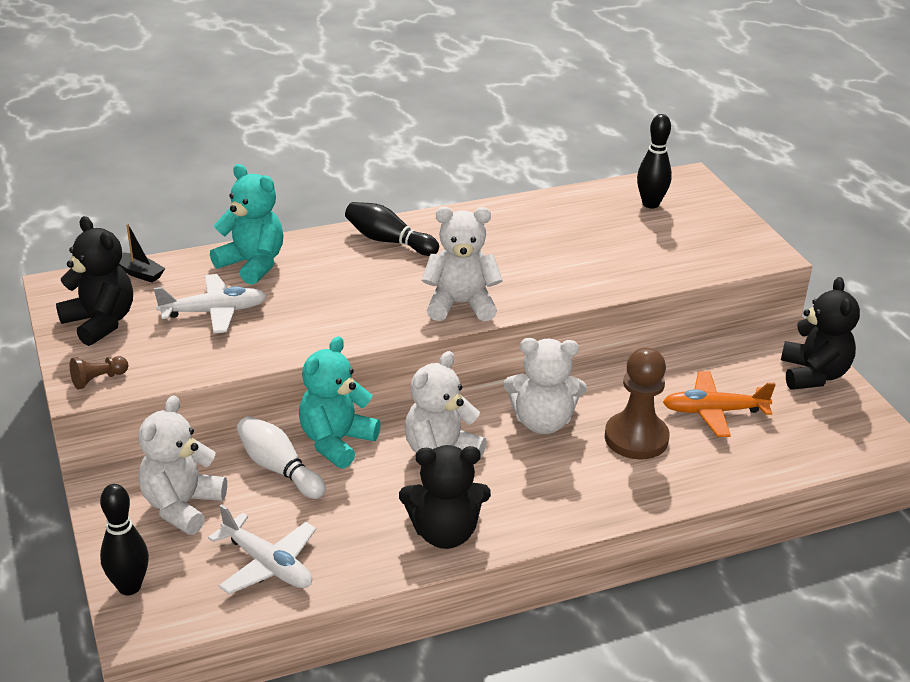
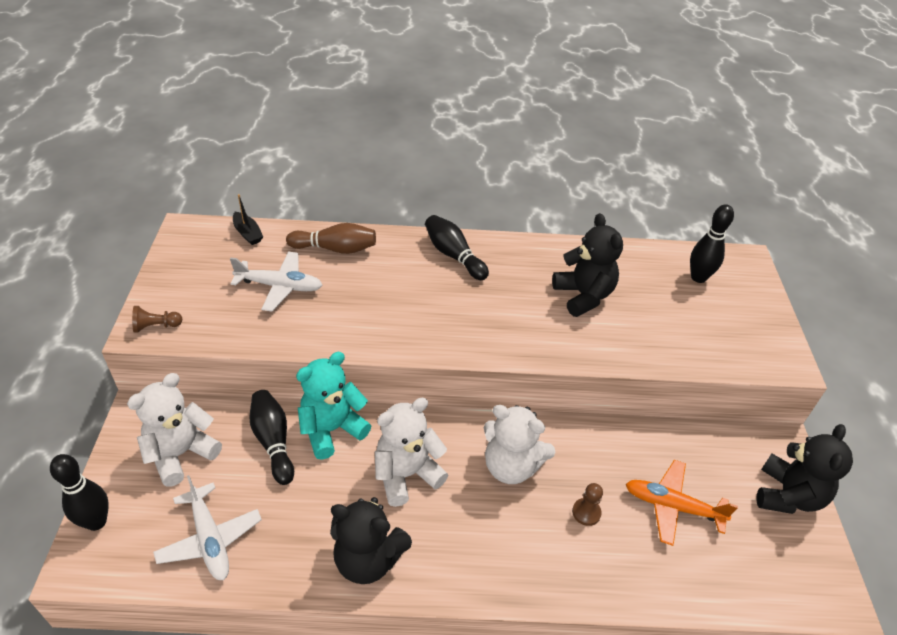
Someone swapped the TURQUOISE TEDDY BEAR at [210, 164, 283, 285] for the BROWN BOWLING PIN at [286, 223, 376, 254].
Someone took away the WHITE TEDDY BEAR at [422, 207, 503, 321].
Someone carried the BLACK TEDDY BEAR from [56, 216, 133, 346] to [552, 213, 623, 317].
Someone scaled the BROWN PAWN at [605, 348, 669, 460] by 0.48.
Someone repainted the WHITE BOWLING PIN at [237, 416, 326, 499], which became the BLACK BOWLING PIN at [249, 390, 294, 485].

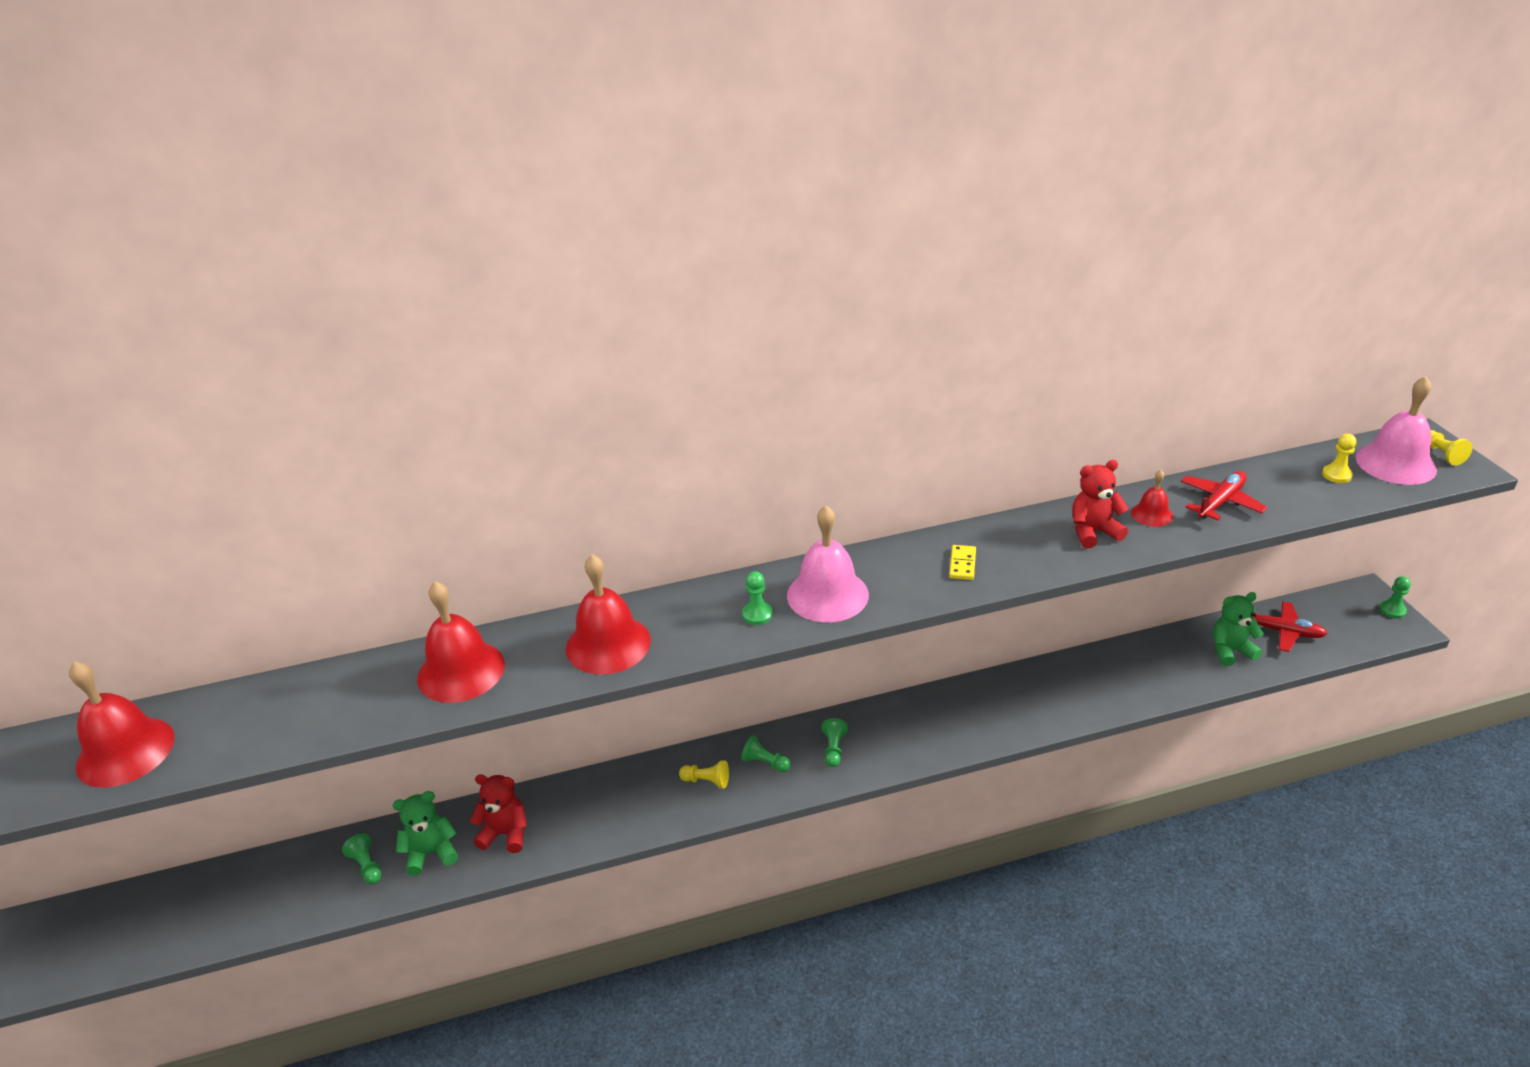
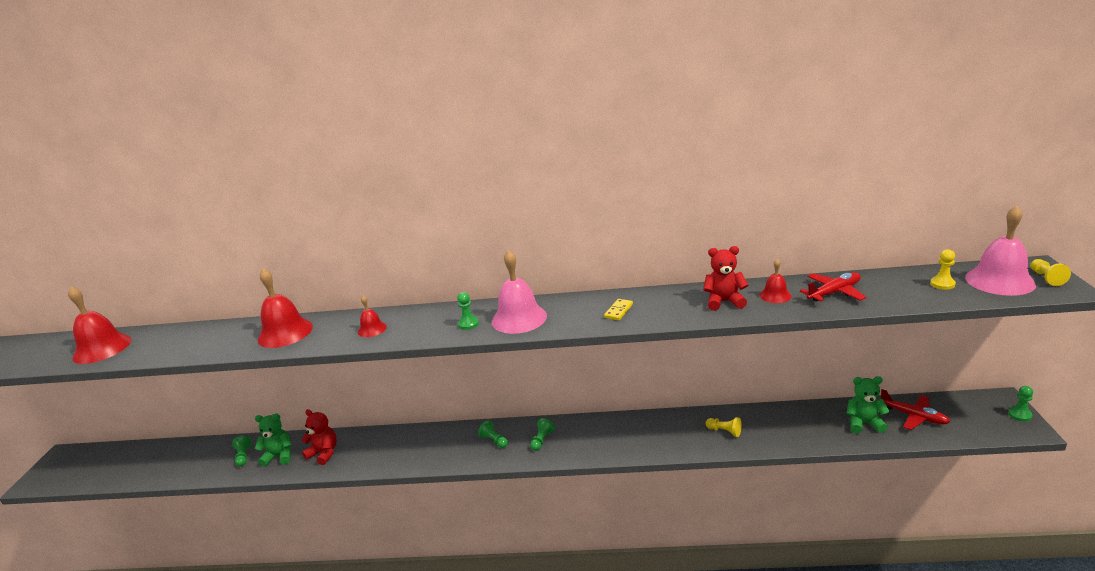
Someone scaled the RED BELL at [566, 554, 651, 675] by 0.53.
Someone carried the YELLOW PAWN from [679, 760, 729, 789] to [705, 417, 742, 437].

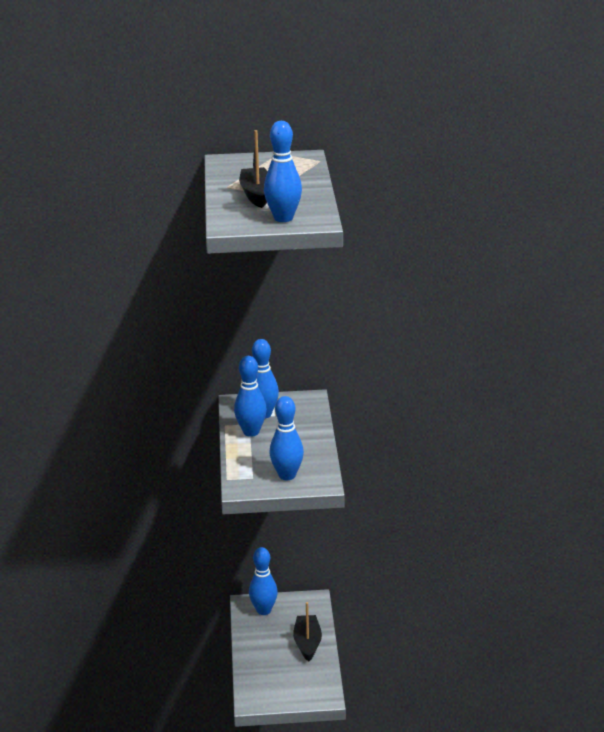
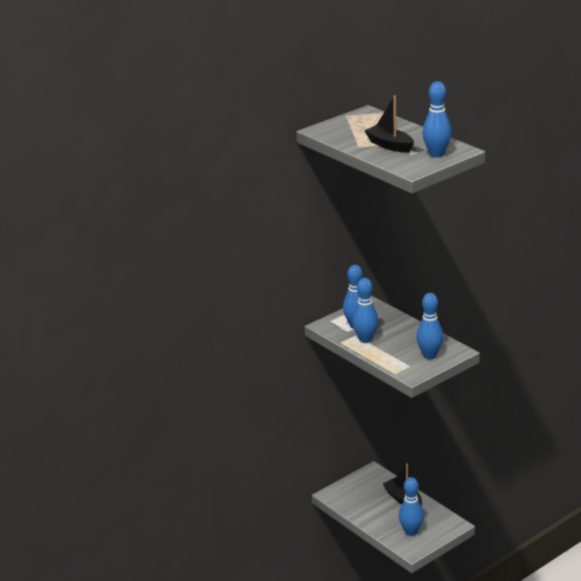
Someone carried the BLUE BOWLING PIN from [249, 547, 278, 615] to [399, 477, 424, 536].

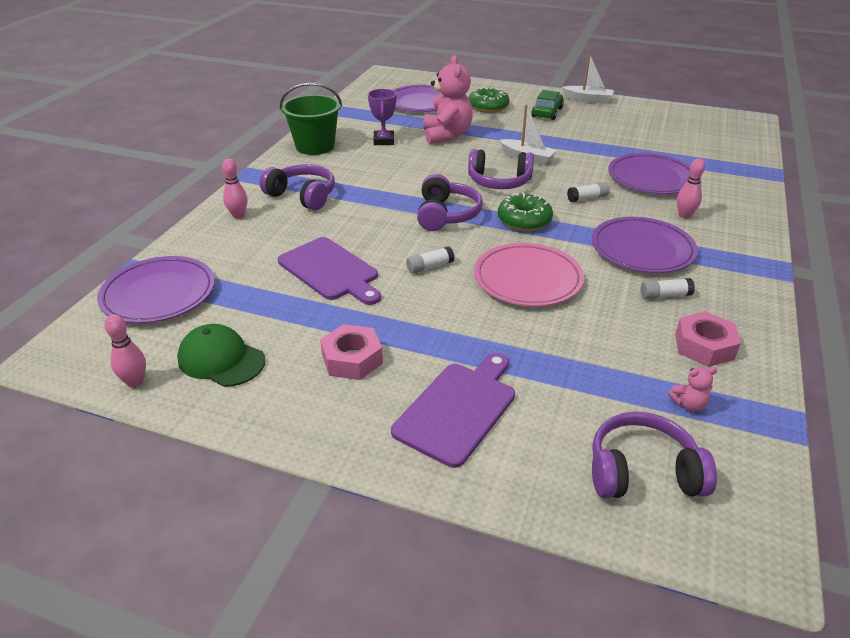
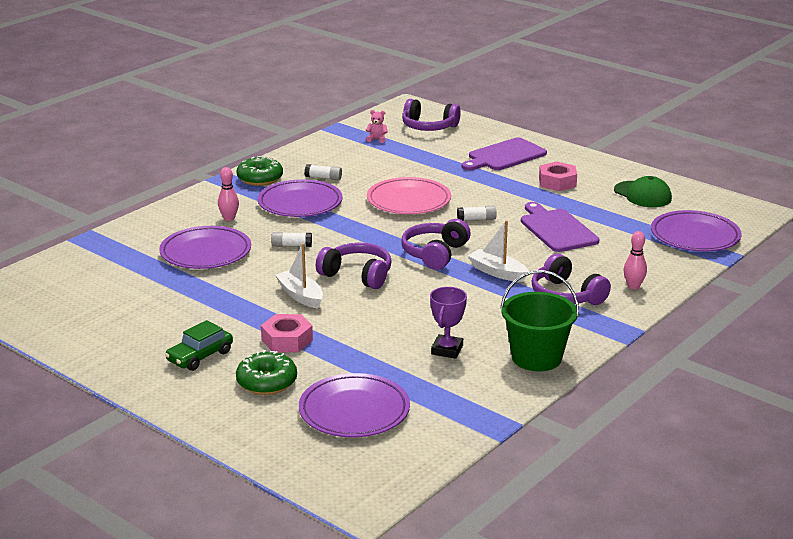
Someone carried the WHITE BOAT from [562, 53, 614, 104] to [468, 220, 529, 282].
Someone took away the PINK TEDDY BEAR at [423, 55, 473, 144].
Someone carried the GREEN DONUT from [498, 192, 553, 231] to [237, 156, 283, 186].
Someone carried the PINK NUT from [675, 311, 741, 367] to [261, 314, 313, 352].
Someone took away the PINK BOWLING PIN at [104, 315, 146, 388].

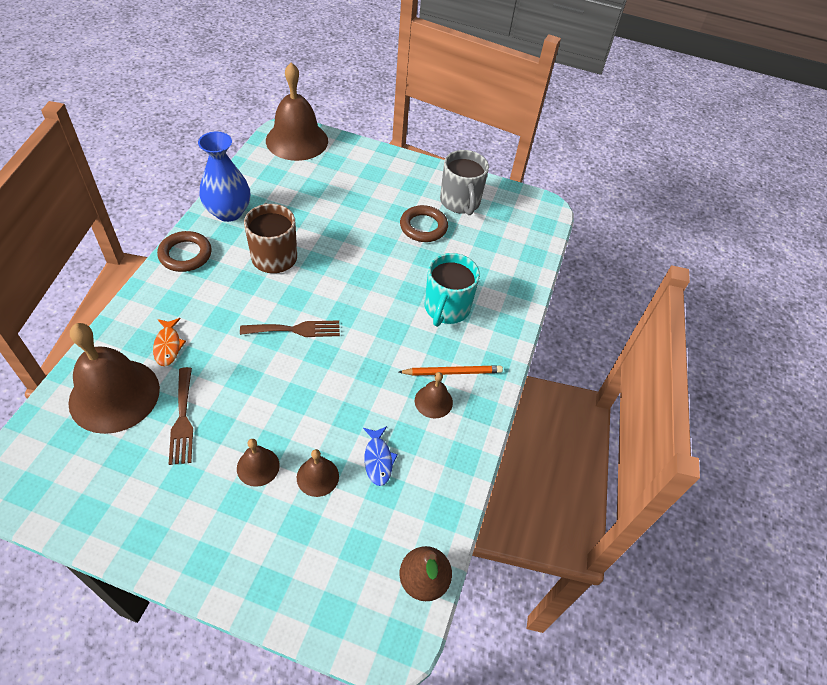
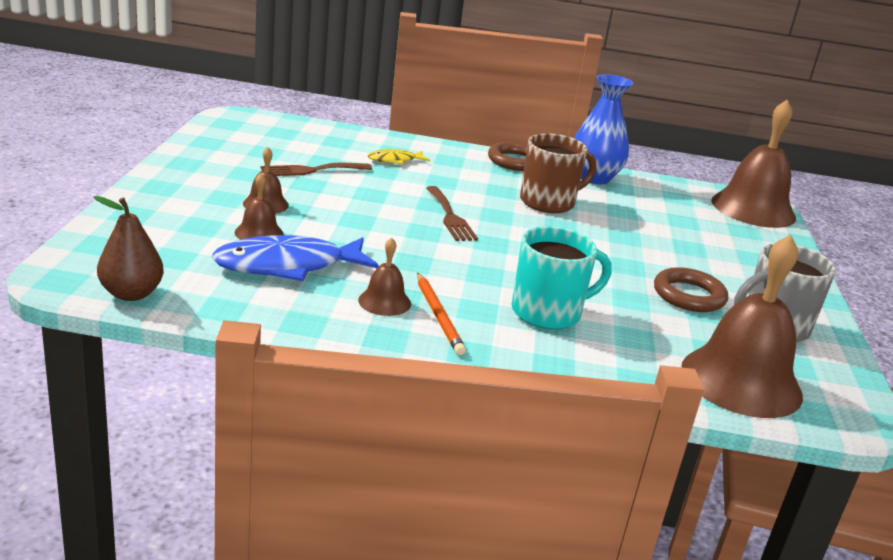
Someone rotated the TURQUOISE MUG at [425, 253, 480, 327] by 150 degrees clockwise.
Someone repainted the ORANGE FISH at [153, 318, 186, 366], which became the YELLOW FISH at [368, 149, 430, 164].
Someone carried the BROWN BELL from [68, 323, 160, 434] to [681, 234, 803, 418].
Someone scaled the BLUE FISH at [363, 426, 398, 486] by 1.98.

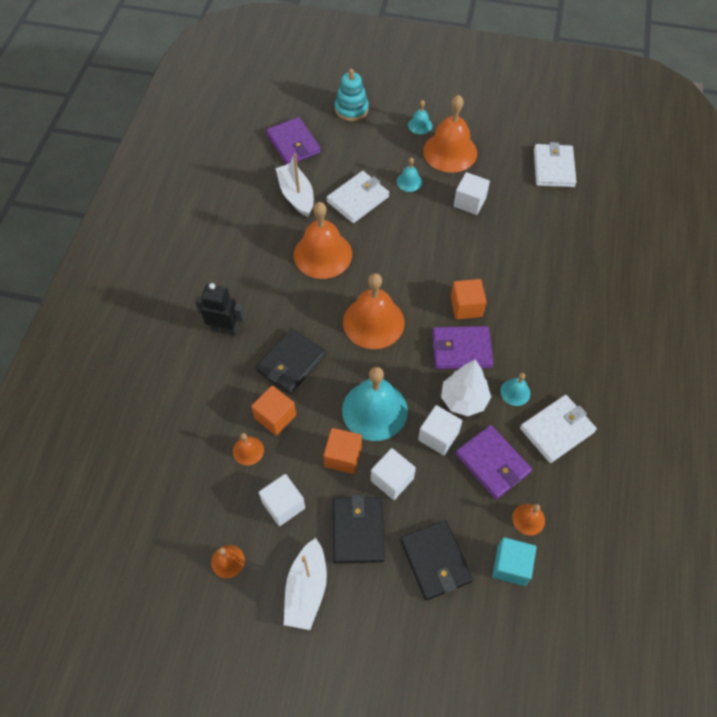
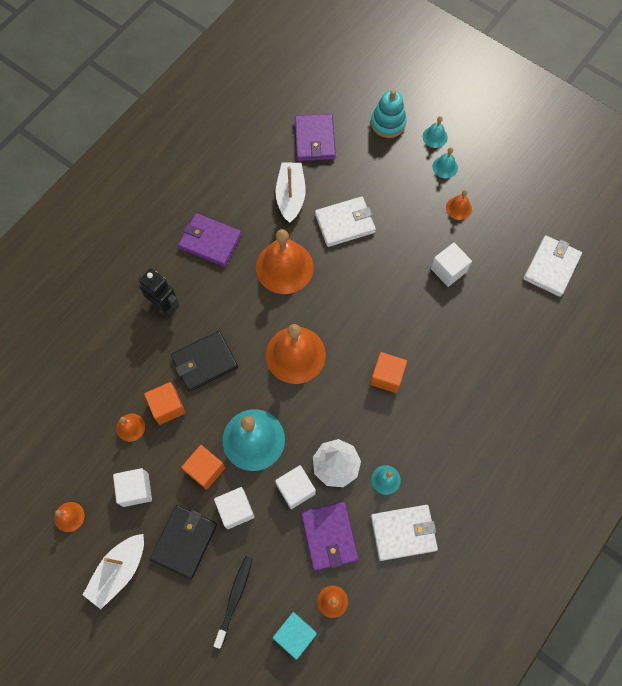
Someone scaled the ORANGE BELL at [423, 95, 477, 173] by 0.46.
Someone carried the TURQUOISE BELL from [397, 157, 422, 192] to [423, 116, 448, 148].
Someone carried the PURPLE WALLET from [432, 326, 493, 369] to [178, 213, 242, 267].
Someone swapped the BLACK WALLET at [400, 520, 473, 600] for the BLACK TOOTHBRUSH at [214, 556, 253, 649].

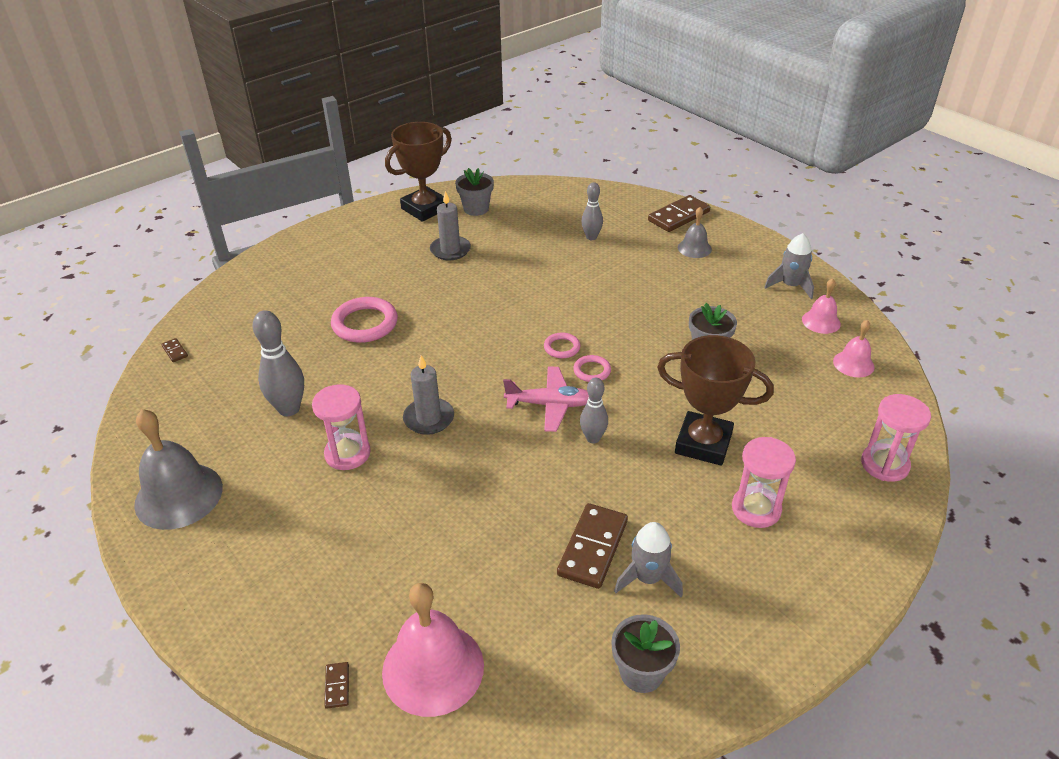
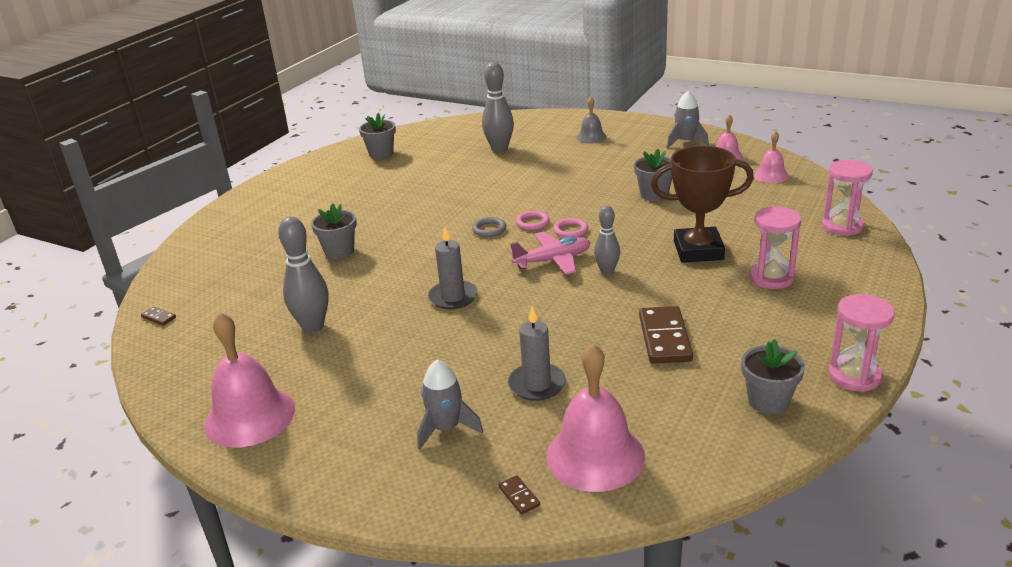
Someone took away the BROWN TROPHY at [385, 122, 452, 221].
Someone scaled the GREY BOWLING PIN at [581, 182, 603, 240] by 1.59.
Someone carried the GREY CANDLE from [430, 191, 471, 260] to [508, 306, 566, 401].
Someone took away the BROWN DOMINO at [648, 195, 710, 232].
Someone swapped the PINK RING at [331, 297, 398, 343] for the GREY FLOWER POT at [311, 203, 357, 259].
Someone carried the PINK HOURGLASS from [312, 384, 371, 470] to [828, 294, 895, 392].
Someone repainted the GREY BELL at [134, 409, 223, 530], which became the PINK BELL at [204, 312, 295, 448].
Someone carried the GREY ROCKET from [614, 522, 683, 597] to [417, 360, 483, 450].
Someone put down the GREY RING at [472, 217, 506, 237].

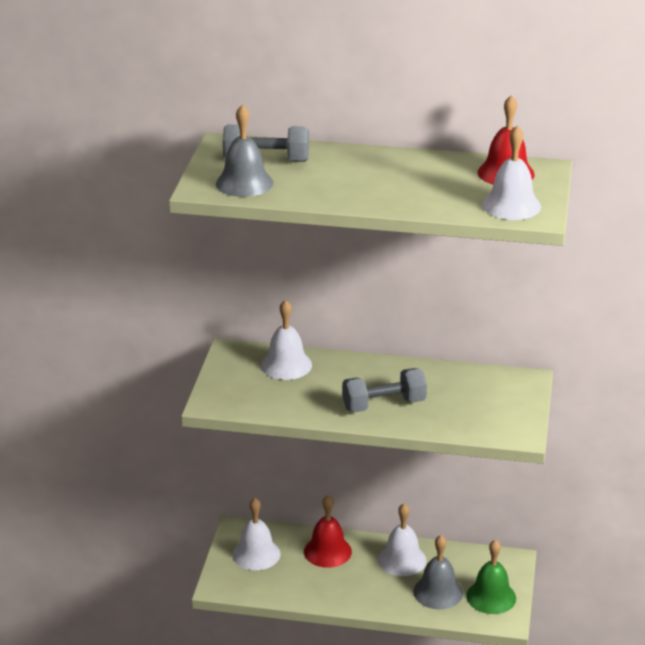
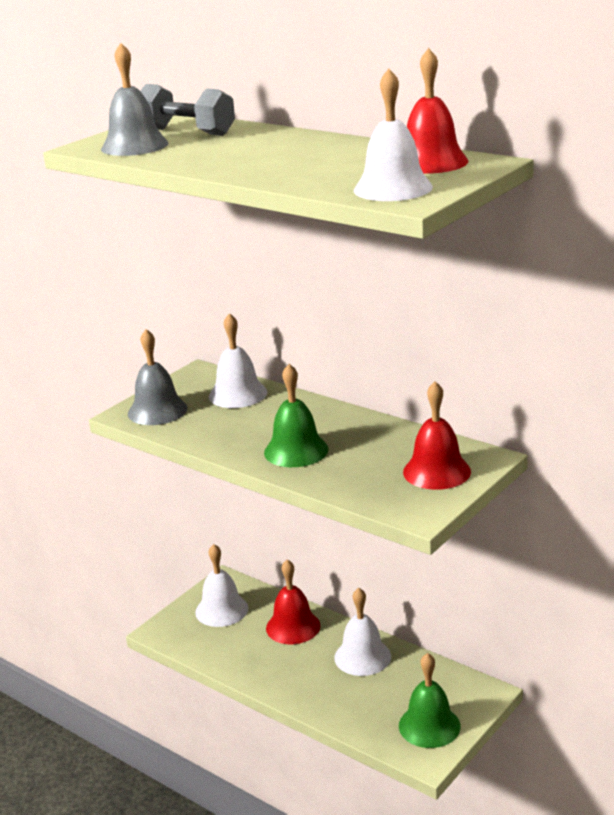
Someone swapped the GREY DUMBBELL at [342, 368, 427, 413] for the GREEN BELL at [264, 364, 329, 467].
Someone carried the GREY BELL from [413, 535, 463, 609] to [128, 329, 188, 425].
Someone put down the RED BELL at [403, 381, 471, 490].

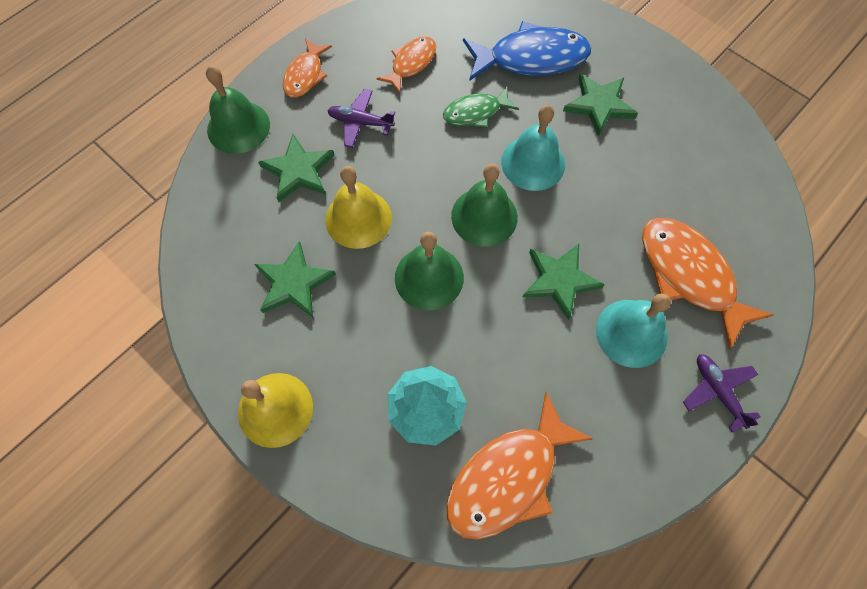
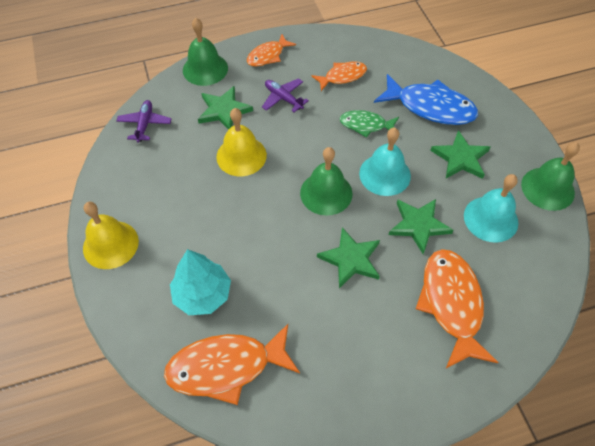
Someone carried the GREEN BELL from [395, 232, 464, 310] to [521, 142, 580, 211].
Someone carried the GREEN STAR from [255, 241, 336, 317] to [388, 199, 454, 254].
Someone carried the TURQUOISE BELL from [596, 294, 671, 368] to [464, 174, 518, 243].
Someone carried the PURPLE PLANE from [683, 354, 761, 432] to [116, 100, 172, 143].

